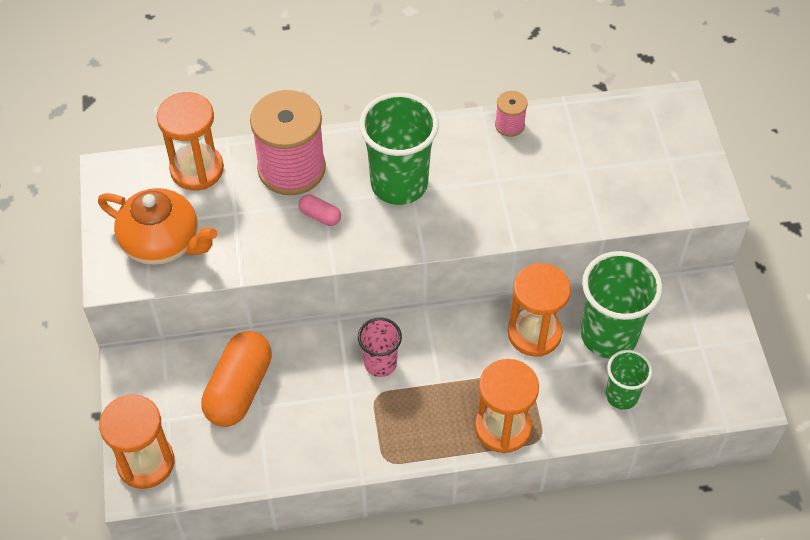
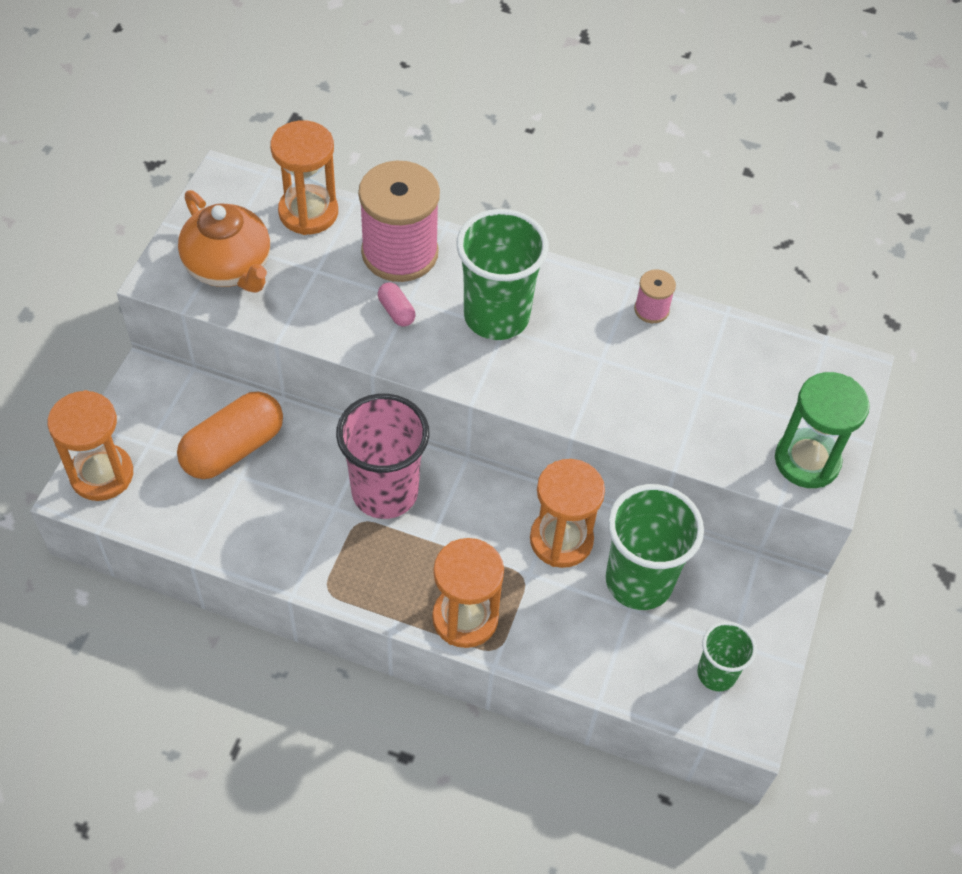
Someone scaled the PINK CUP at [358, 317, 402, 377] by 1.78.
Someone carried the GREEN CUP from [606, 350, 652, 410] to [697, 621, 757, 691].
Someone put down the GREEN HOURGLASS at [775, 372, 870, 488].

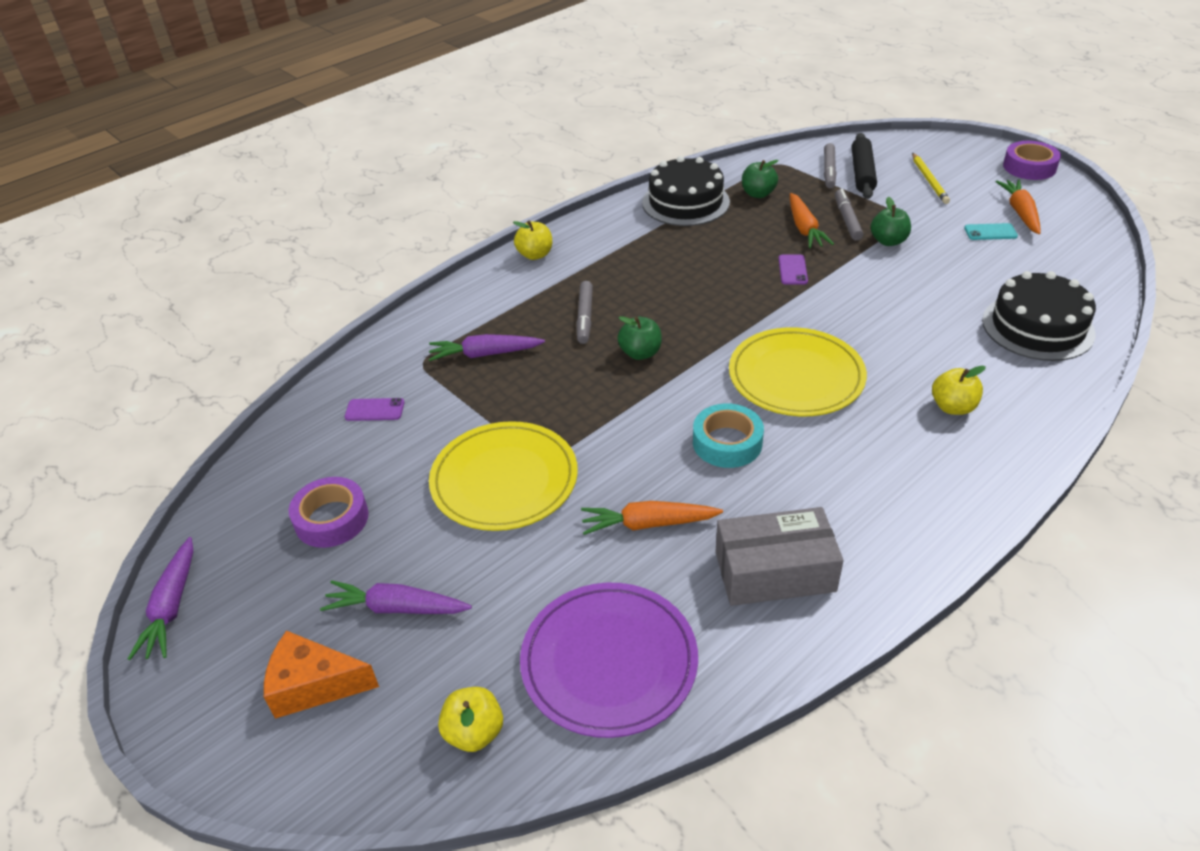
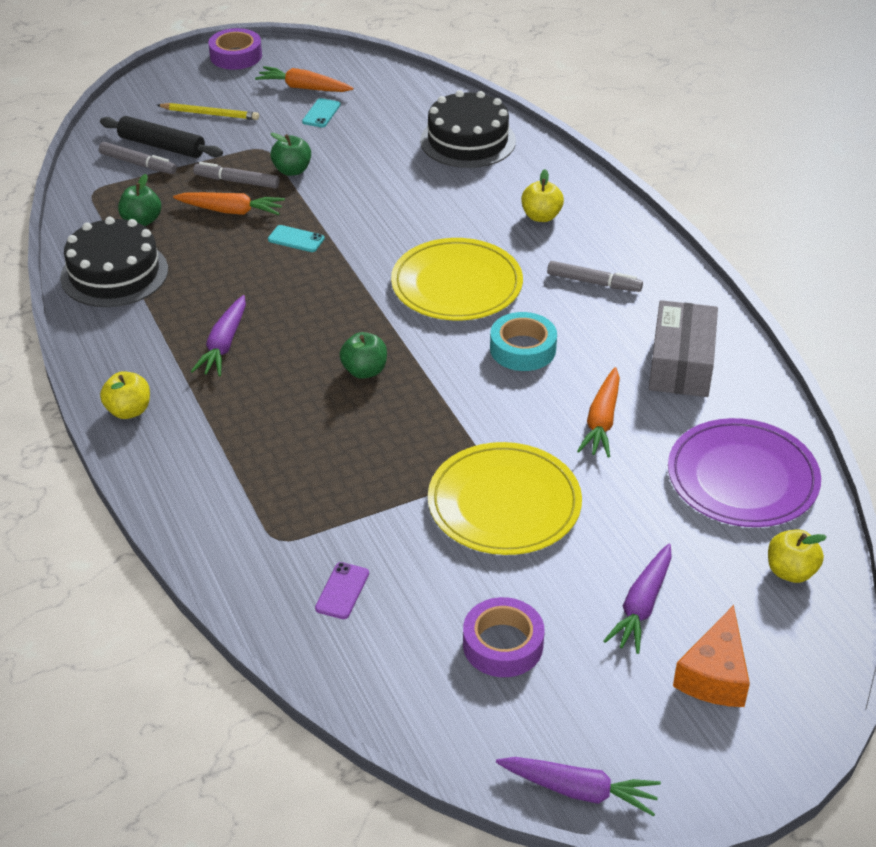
Someone repainted the PURPLE PHONE at [779, 255, 808, 285], which became the TURQUOISE PHONE at [268, 225, 325, 252].
Someone carried the GREY MARKER from [576, 281, 593, 344] to [547, 261, 643, 292].
Someone carried the PURPLE CARROT from [429, 334, 545, 361] to [191, 295, 246, 377].

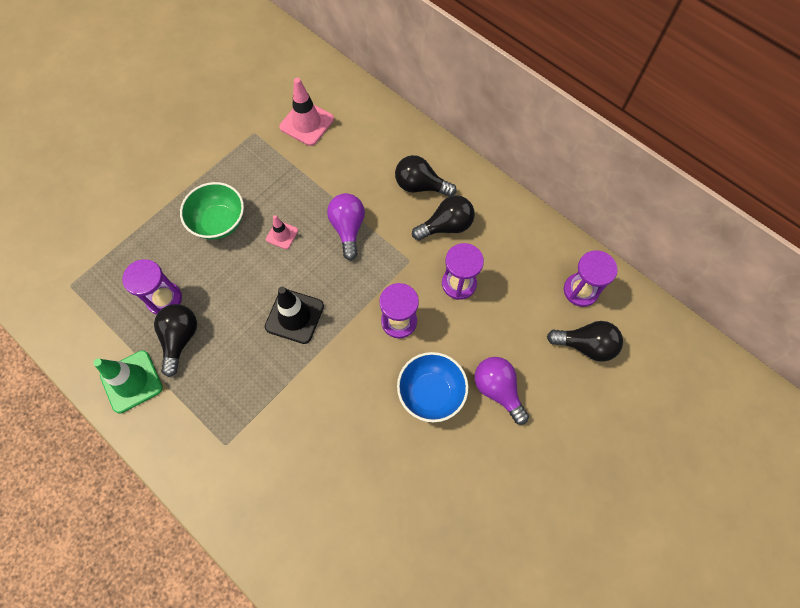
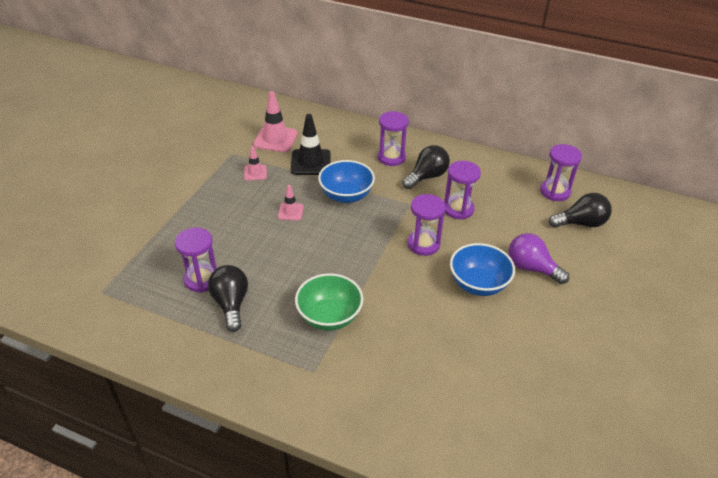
Someone swapped the BLACK LIGHT BULB at [395, 155, 457, 197] for the PURPLE HOURGLASS at [377, 111, 409, 166].
Someone carried the GREEN BOWL from [180, 182, 244, 240] to [295, 273, 363, 331].
Someone swapped the PURPLE LIGHT BULB at [327, 193, 365, 260] for the BLUE BOWL at [318, 160, 375, 203].
Someone carried the BLACK TRAFFIC CONE from [265, 287, 324, 344] to [291, 114, 331, 175].
Someone took away the GREEN TRAFFIC CONE at [93, 350, 163, 413].
Someone put down the PINK TRAFFIC CONE at [244, 146, 267, 181].

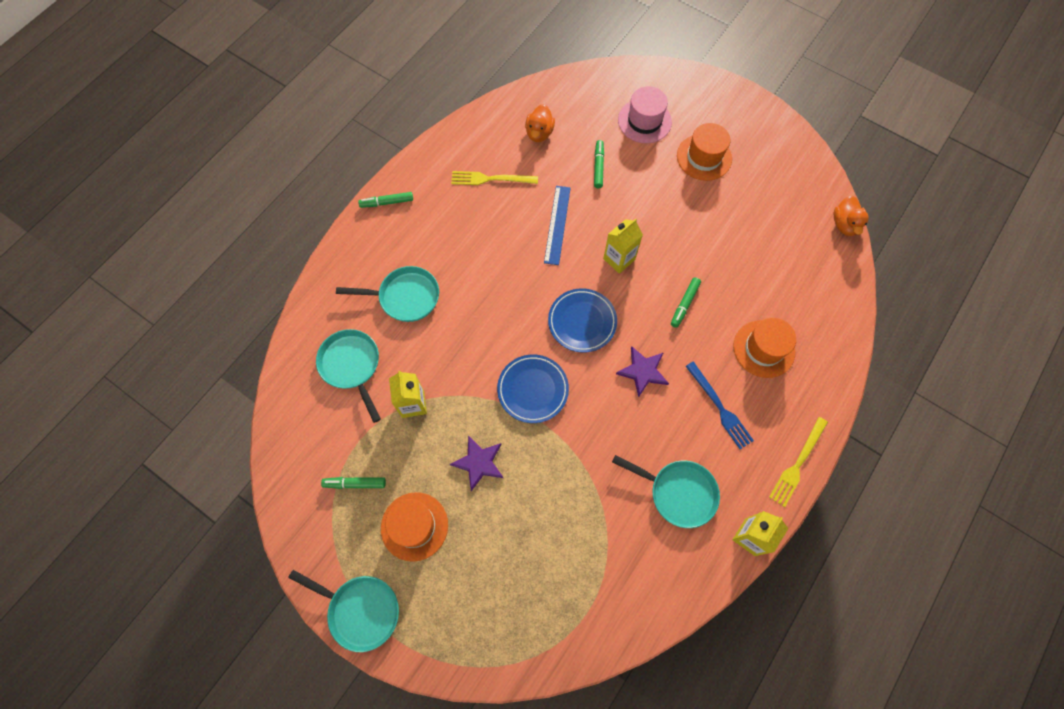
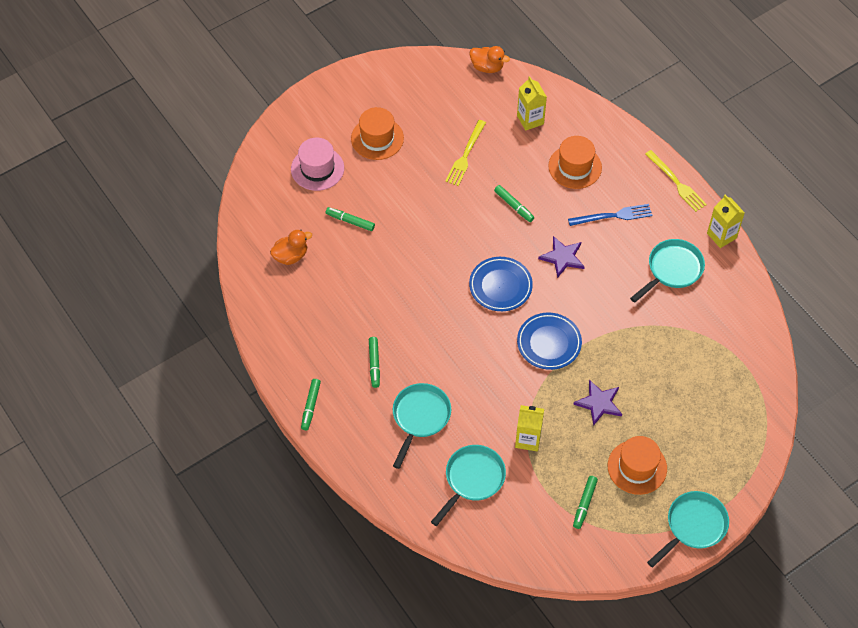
Someone rotated the ORANGE DUCK at [525, 104, 555, 142] by 60 degrees counterclockwise.
Someone carried the YELLOW FORK from [451, 171, 538, 185] to [445, 120, 486, 186].
Someone took away the BLUE RULER at [544, 186, 571, 265].
Someone carried the YELLOW CARTON from [603, 219, 643, 274] to [517, 76, 547, 131].
Someone rotated the TURQUOISE PAN at [316, 329, 381, 423] by 135 degrees clockwise.
Someone put down the GREEN MARKER at [369, 337, 380, 388].

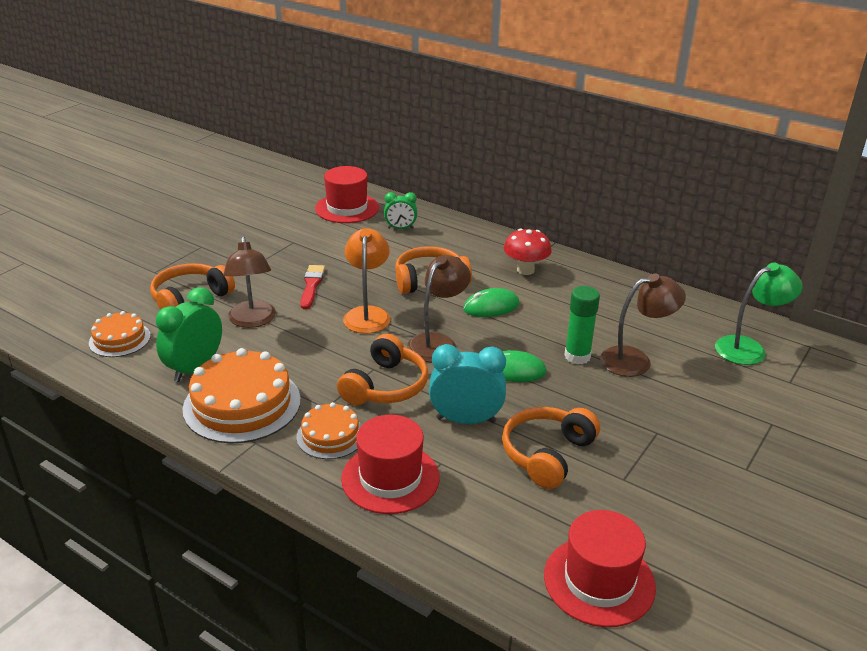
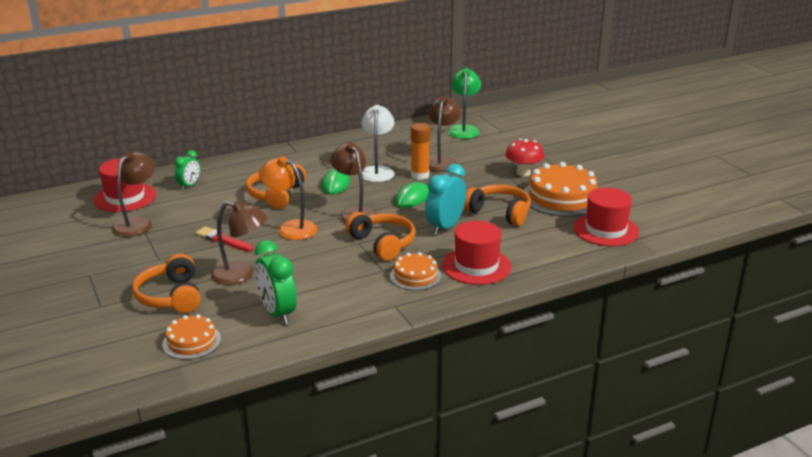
Someone carried the RED MUSHROOM from [504, 228, 552, 275] to [505, 139, 544, 176].
Someone repainted the GREEN GLUE STICK at [564, 286, 600, 364], which became the ORANGE GLUE STICK at [411, 123, 430, 180].
Someone carried the ORANGE CAKE from [183, 348, 301, 443] to [524, 162, 597, 217].
Someone rotated the ORANGE HEADPHONES at [502, 407, 600, 489] by 150 degrees clockwise.
Someone put down the WHITE LAMP at [362, 105, 394, 182].
Someone put down the BROWN LAMP at [111, 151, 155, 237].

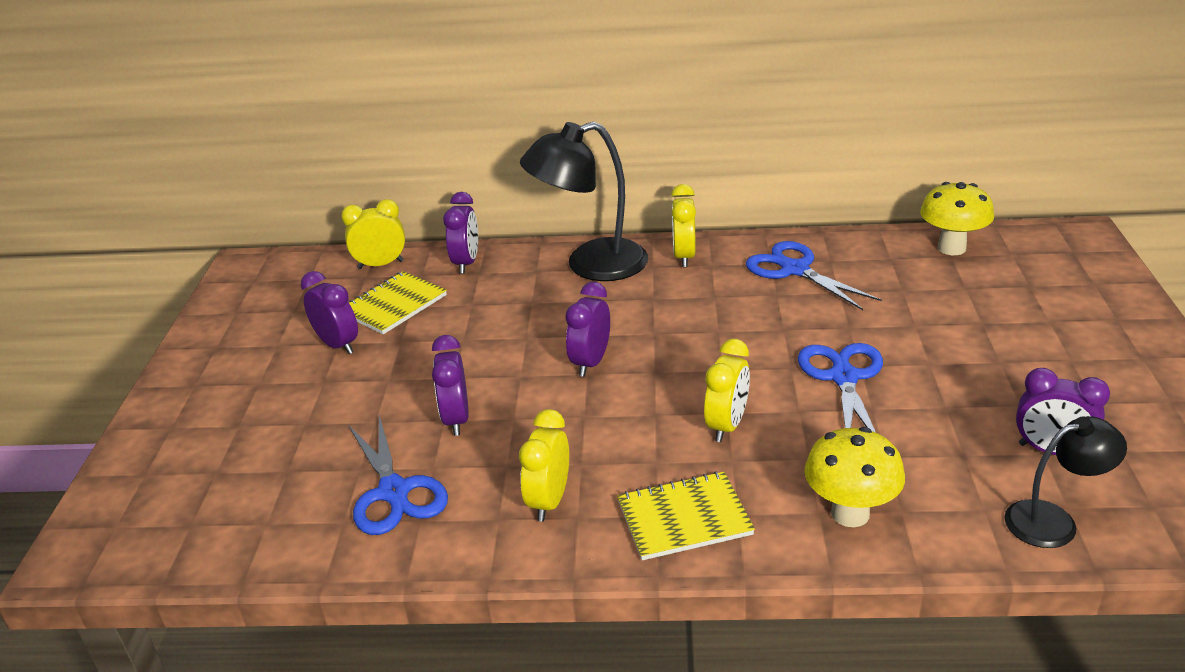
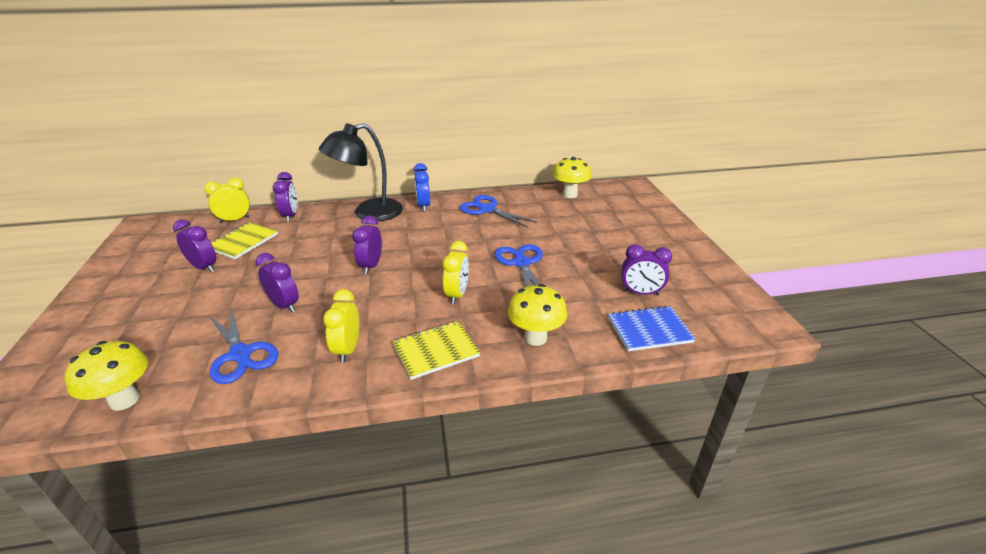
Someone repainted the YELLOW CLOCK at [671, 184, 696, 267], which became the BLUE CLOCK at [414, 163, 430, 212].
Someone rotated the PURPLE CLOCK at [432, 335, 469, 436] by 150 degrees clockwise.
Someone swapped the BLACK LAMP at [1004, 416, 1127, 548] for the BLUE NOTEBOOK at [608, 306, 696, 351].
Someone put down the YELLOW MUSHROOM at [65, 341, 148, 411].

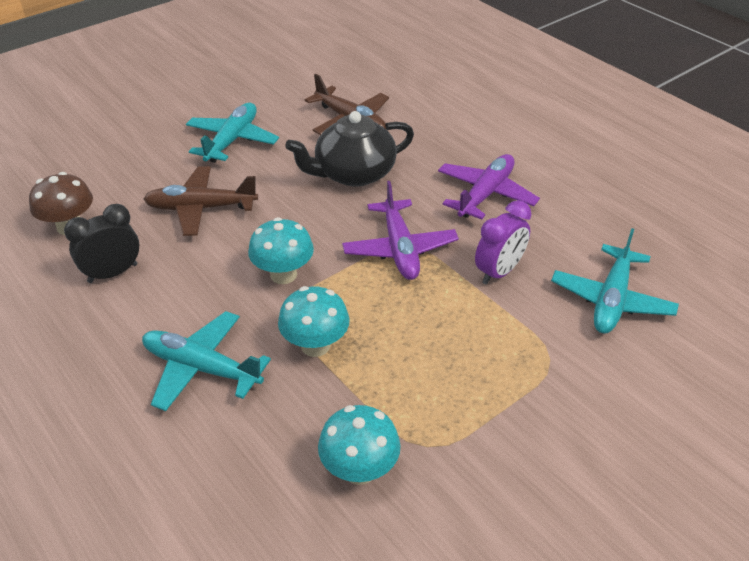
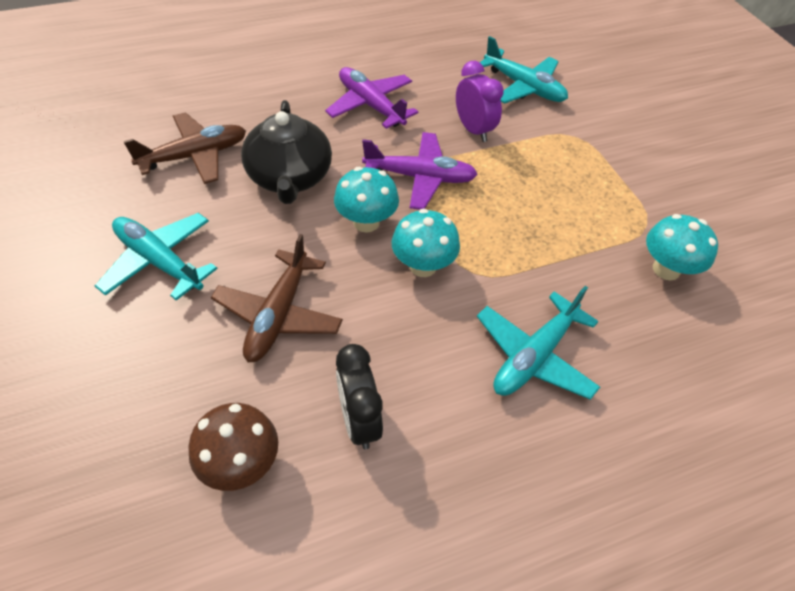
Someone carried the TURQUOISE MUSHROOM from [278, 286, 350, 357] to [334, 167, 399, 233].

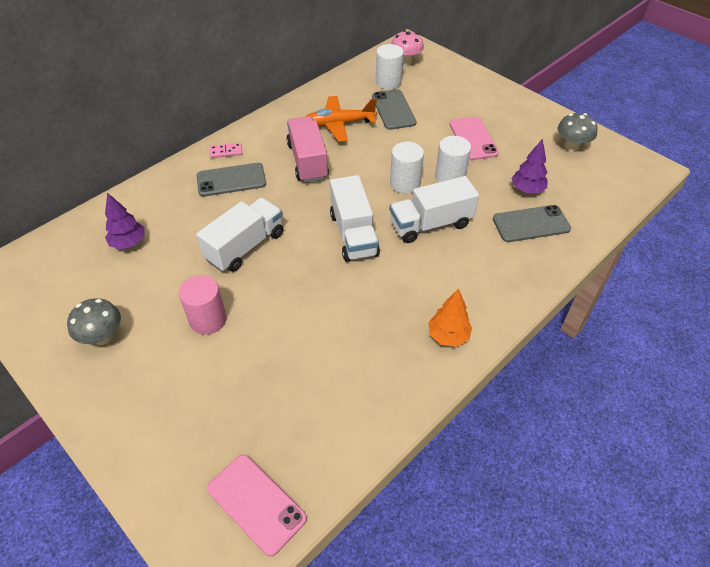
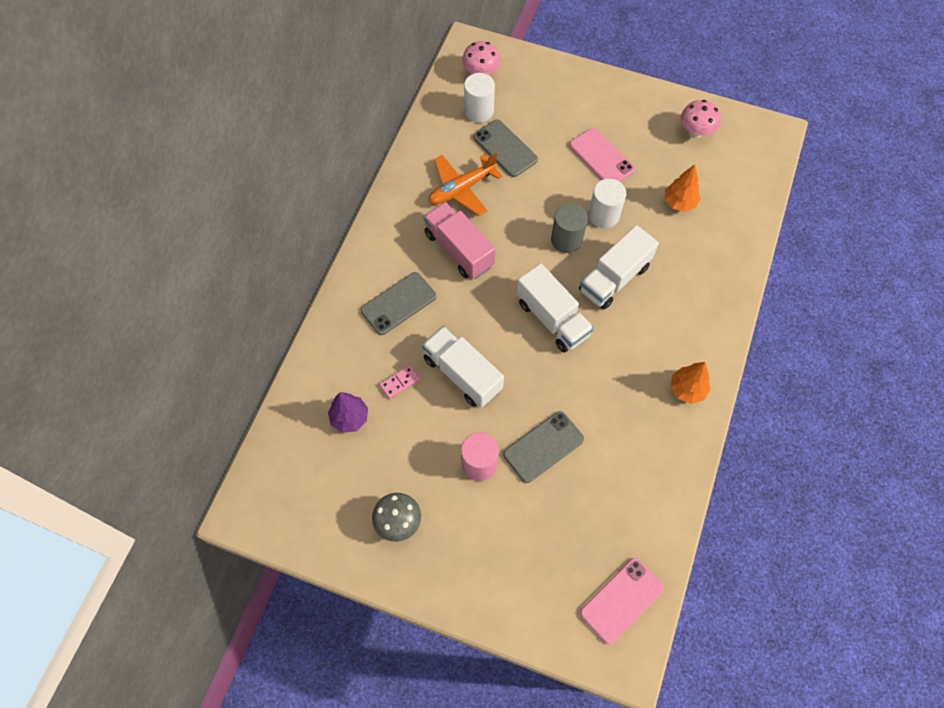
Someone repainted the GREY MUSHROOM at [558, 113, 598, 151], which became the PINK MUSHROOM at [680, 100, 721, 139].
Someone repainted the PURPLE TREE at [511, 139, 547, 193], which became the ORANGE TREE at [665, 165, 700, 212].
Someone repainted the WHITE CYLINDER at [390, 142, 424, 194], which became the GREY CYLINDER at [551, 203, 588, 253].
Someone carried the PINK DOMINO from [210, 143, 242, 158] to [380, 365, 420, 399].
Someone rotated the WHITE TRUCK at [196, 198, 283, 272] by 60 degrees counterclockwise.
Someone carried the GREY PHONE from [493, 205, 571, 242] to [503, 411, 584, 483].
Someone rotated the PINK PHONE at [207, 454, 307, 556] by 60 degrees counterclockwise.

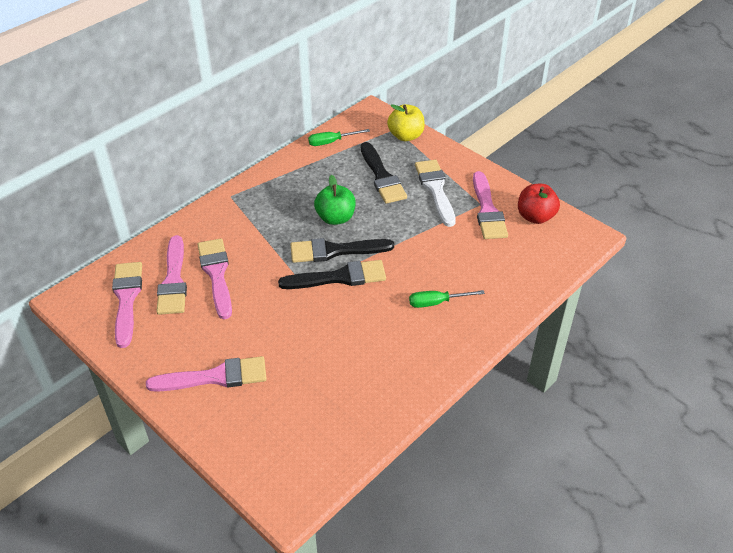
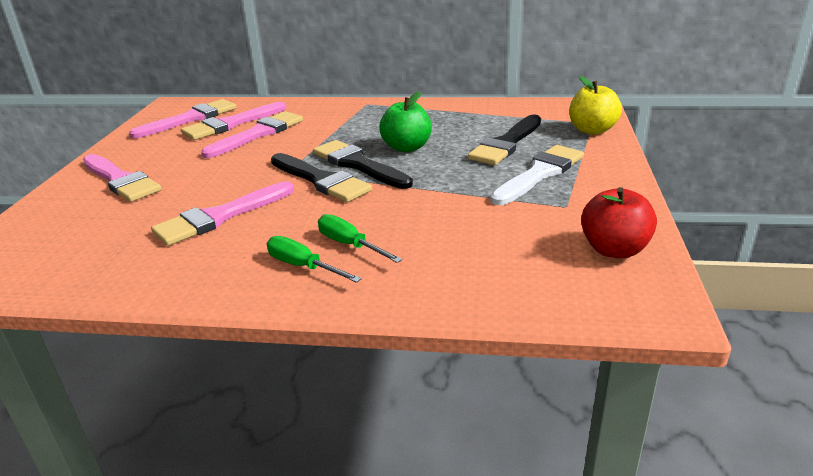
Someone carried the GREEN SCREWDRIVER from [308, 129, 370, 146] to [267, 236, 362, 283].
Someone carried the PINK BRUSH from [473, 171, 508, 239] to [151, 181, 294, 246].

